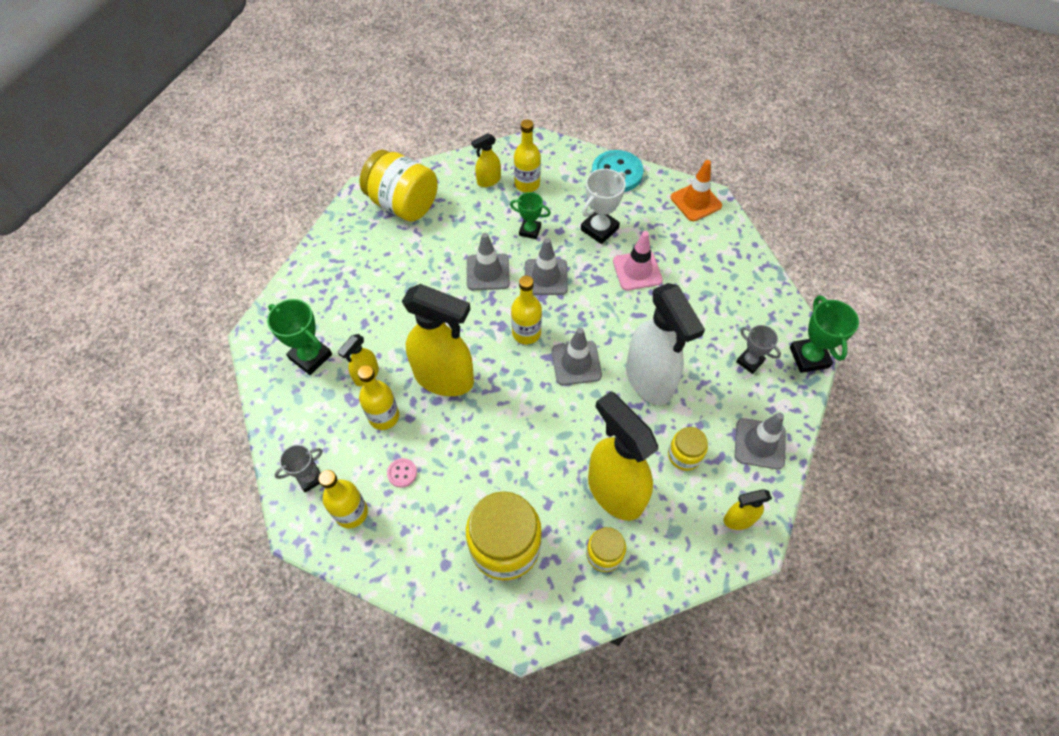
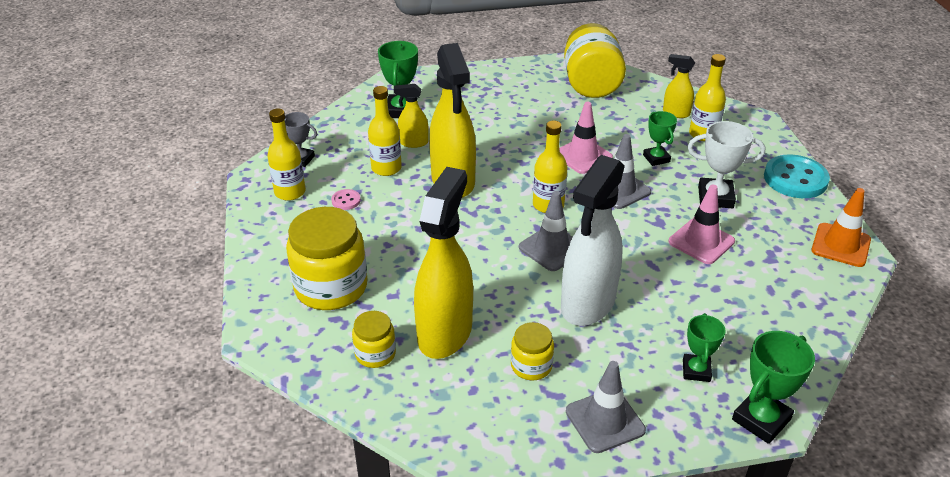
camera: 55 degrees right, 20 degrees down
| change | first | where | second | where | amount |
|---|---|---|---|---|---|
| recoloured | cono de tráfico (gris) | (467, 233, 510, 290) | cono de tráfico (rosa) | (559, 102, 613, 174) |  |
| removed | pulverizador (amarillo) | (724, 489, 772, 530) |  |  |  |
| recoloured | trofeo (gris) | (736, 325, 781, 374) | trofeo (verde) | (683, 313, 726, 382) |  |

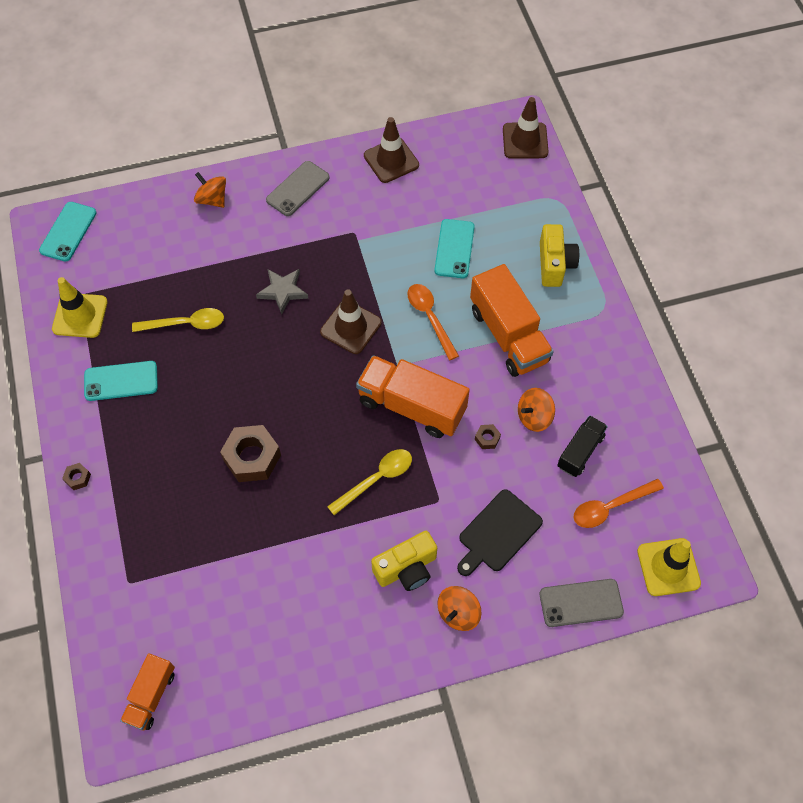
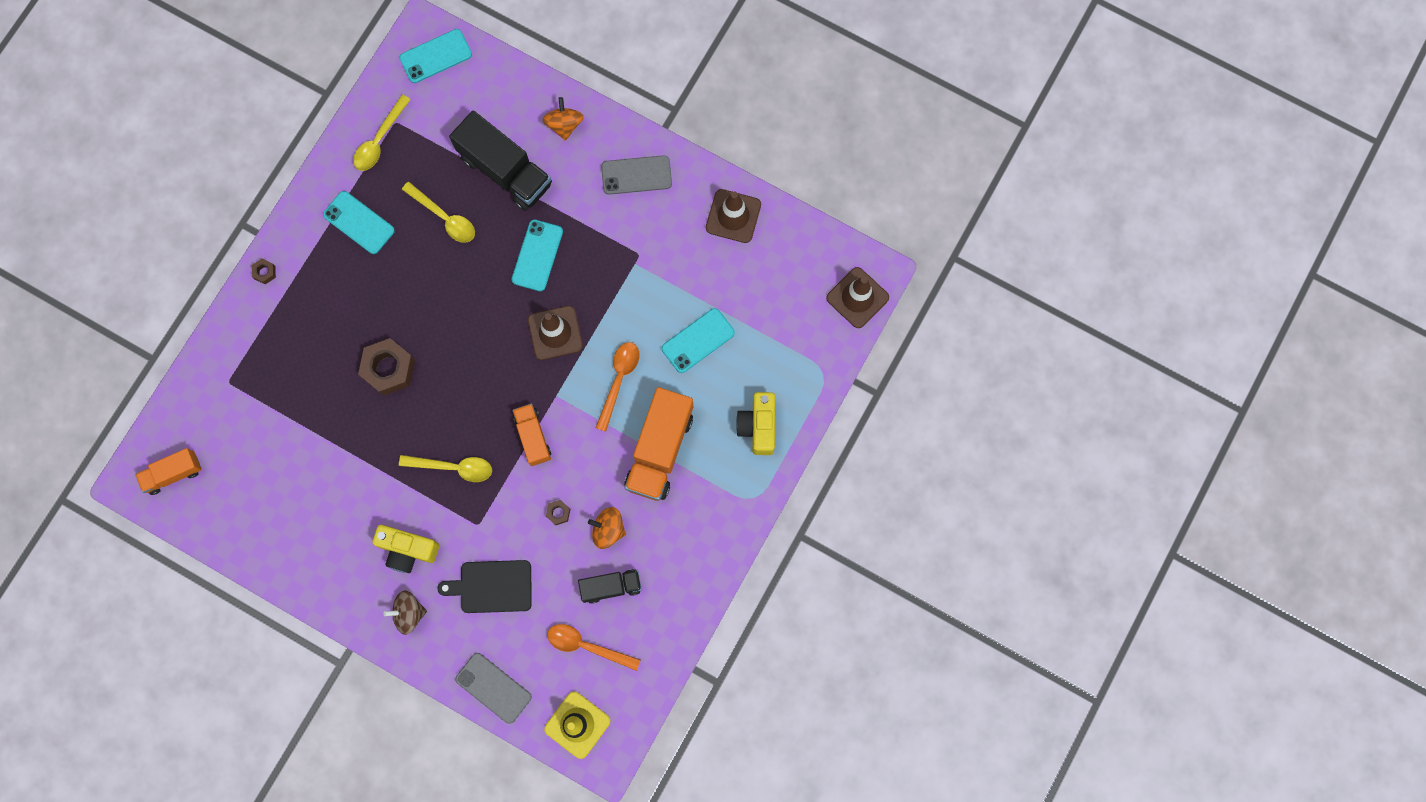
camera: 45 degrees right, 15 degrees up
| change | first | where | second | where | amount |
|---|---|---|---|---|---|
| replaced | cono de tráfico (amarillo) | (52, 277, 108, 338) | cuchara (amarillo) | (353, 95, 411, 171) |  |
| replaced | estrella (gris) | (256, 269, 308, 314) | móvil (turquesa) | (511, 220, 563, 291) |  |
| resized | camión (naranja) | (356, 355, 470, 438) |  | (513, 404, 551, 466) | x0.57 |
| recoloured | peonza (naranja) | (437, 586, 481, 631) | peonza (marrón) | (384, 590, 427, 635) |  |
| turned | cámara (amarillo) | (540, 224, 579, 287) |  | (736, 392, 775, 455) | 135 degrees clockwise |
| added |  |  | camión (negro) | (449, 110, 552, 211) |  |

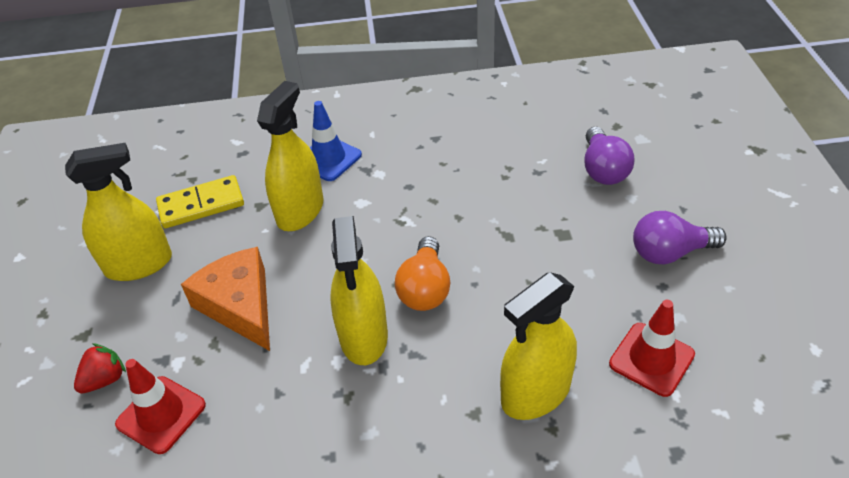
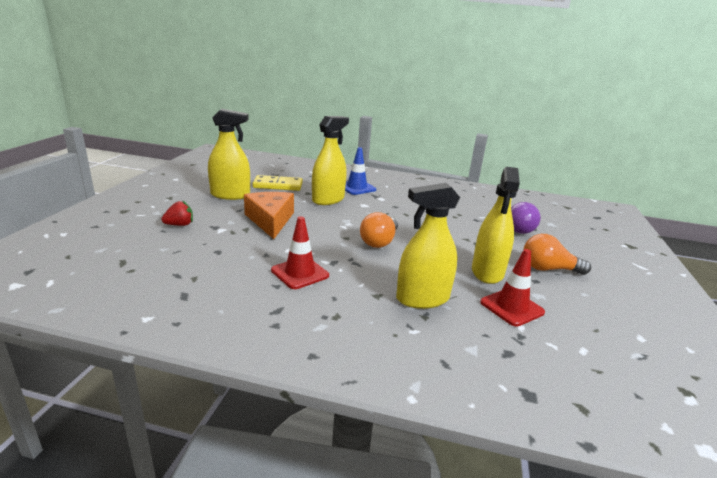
camera: 15 degrees right, 20 degrees down
| change | first | where | second | where | amount |
|---|---|---|---|---|---|
| moved | cono de tráfico (rojo) | (115, 359, 206, 454) |  | (271, 216, 329, 289) |  |
| moved | pulverizador (amarillo) | (330, 216, 388, 365) |  | (472, 167, 520, 284) |  |
| recoloured | bombilla (morado) | (633, 211, 727, 264) | bombilla (naranja) | (524, 234, 591, 275) |  |

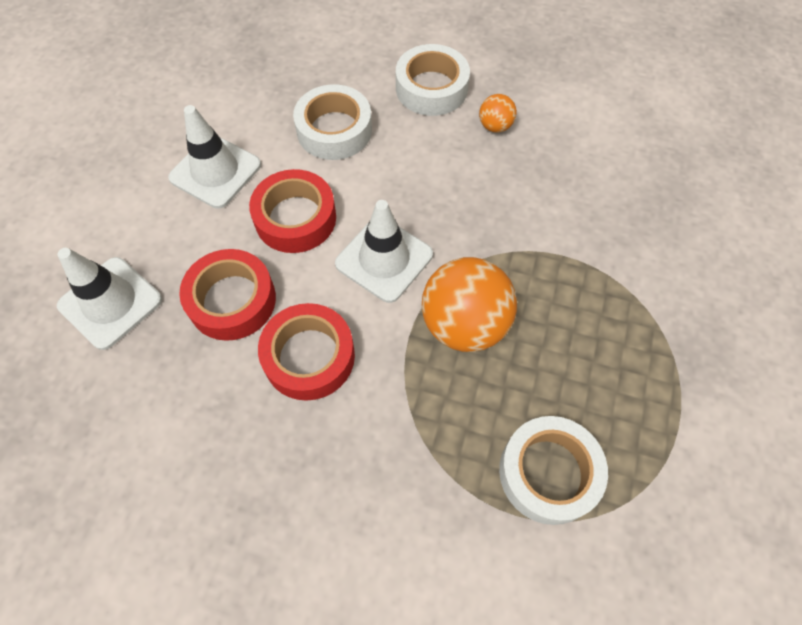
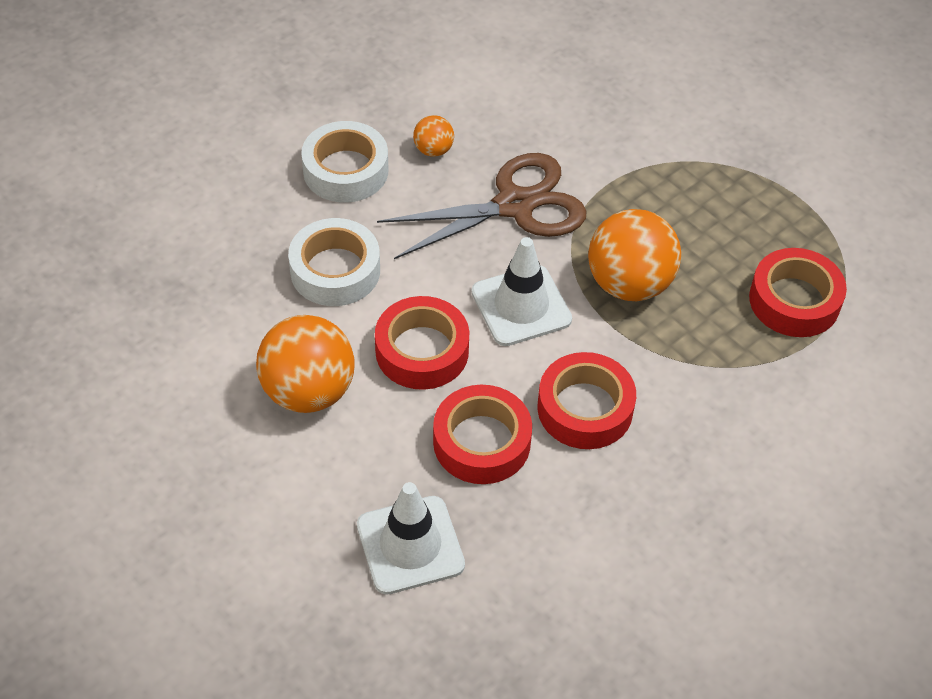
camera: 60 degrees left, 10 degrees down
| change | first | where | second | where | amount |
|---|---|---|---|---|---|
| replaced | cono de tráfico (blanco) | (168, 105, 261, 209) | pelota (naranja) | (256, 315, 355, 413) |  |
| recoloured | cinta adhesiva (blanco) | (499, 416, 608, 525) | cinta adhesiva (rojo) | (749, 248, 847, 337) |  |
| added |  |  | tijeras (marrón) | (377, 153, 587, 259) |  |

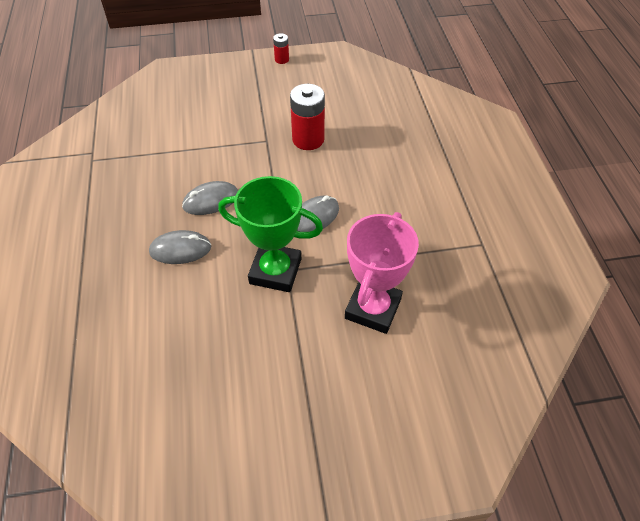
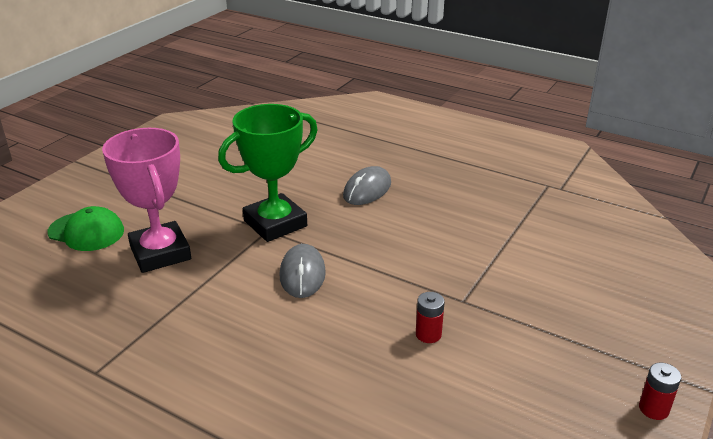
camera: 130 degrees right, 20 degrees down
| change | first | where | second | where | amount |
|---|---|---|---|---|---|
| removed | ratón (gris) | (182, 181, 238, 215) |  |  |  |
| resized | pila (rojo) | (290, 84, 325, 150) |  | (416, 292, 445, 343) | x0.51 |
| added |  |  | gorra (verde) | (47, 206, 124, 251) |  |

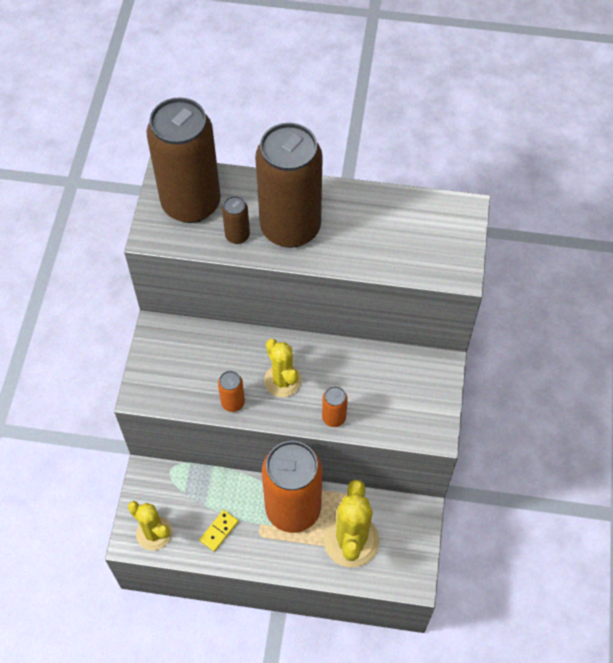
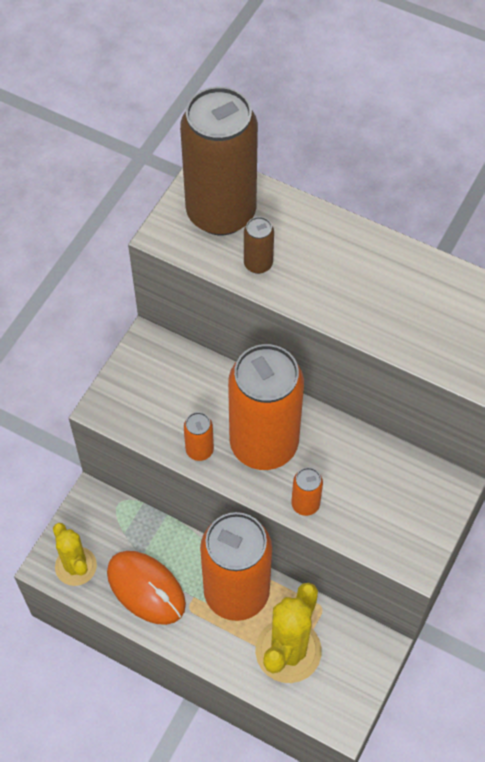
camera: 20 degrees right, 0 degrees up
| change | first | where | second | where | amount |
|---|---|---|---|---|---|
| replaced | ficha de dominó (amarillo) | (199, 510, 239, 552) | ratón (naranja) | (107, 551, 186, 625) |  |
| removed | lata (marrón) | (255, 123, 323, 248) |  |  |  |
| replaced | cactus (amarillo) | (264, 339, 302, 397) | lata (naranja) | (228, 344, 304, 470) |  |

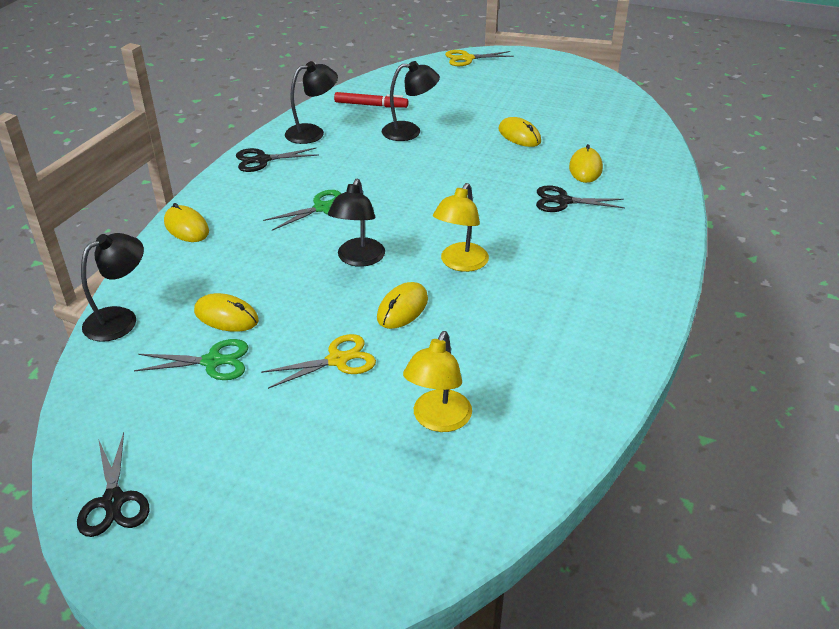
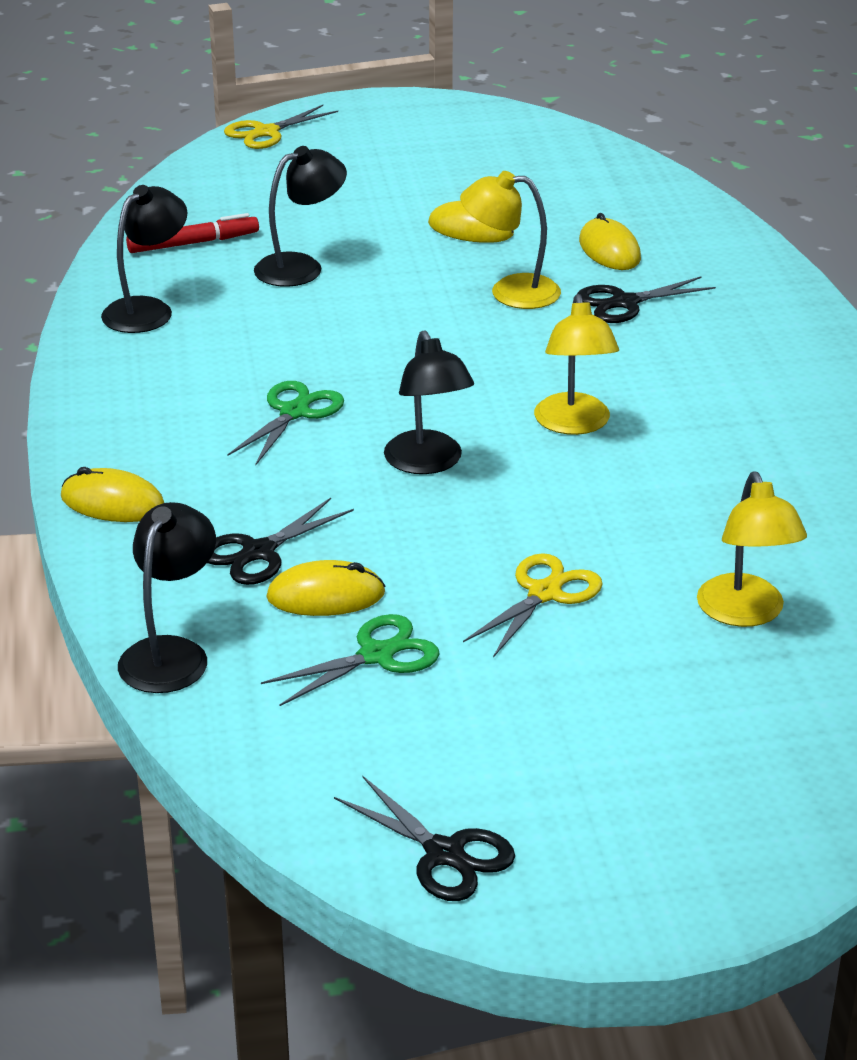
camera: 30 degrees left, 5 degrees down
| change | first | where | second | where | amount |
|---|---|---|---|---|---|
| moved | tijeras (negro) | (236, 148, 319, 172) |  | (207, 498, 354, 585) |  |
| removed | ratón (amarillo) | (377, 282, 428, 329) |  |  |  |
| added |  |  | lámpara (amarillo) | (460, 171, 561, 309) |  |

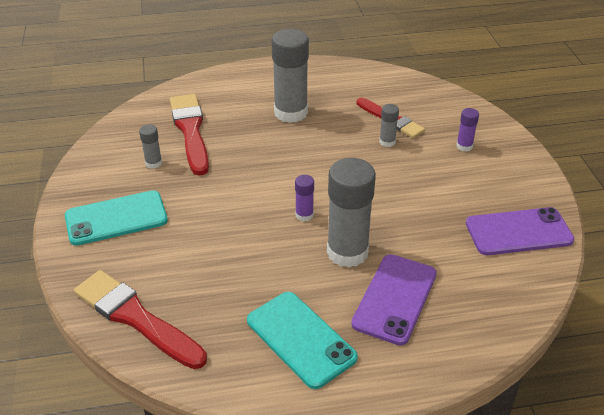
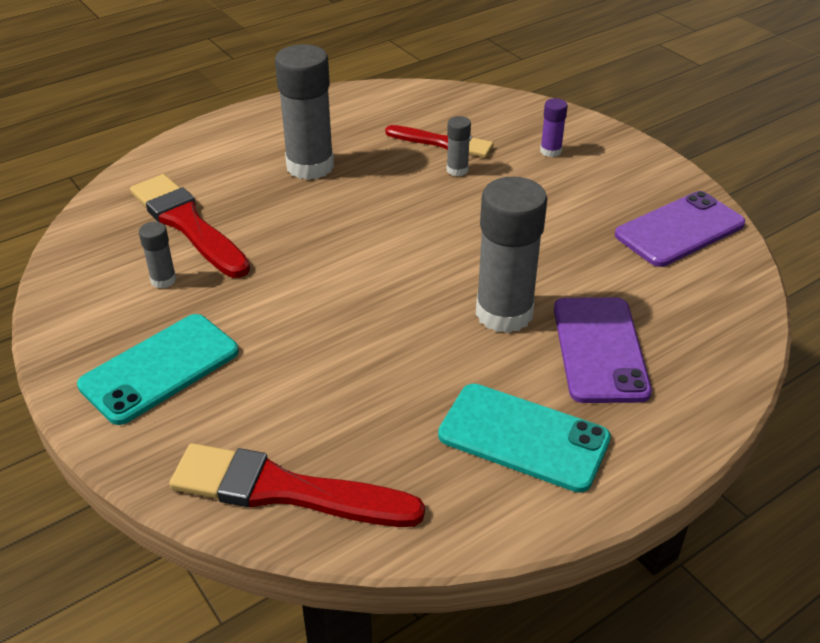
camera: 25 degrees left, 0 degrees up
| change | first | where | second | where | amount |
|---|---|---|---|---|---|
| removed | barra de pegamento (morado) | (295, 175, 314, 221) |  |  |  |

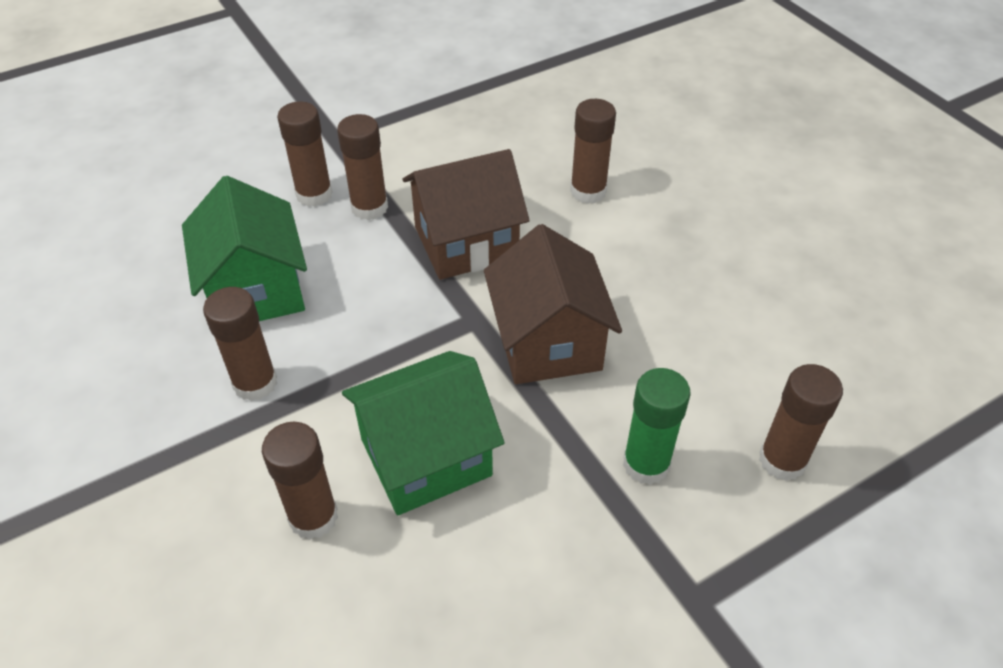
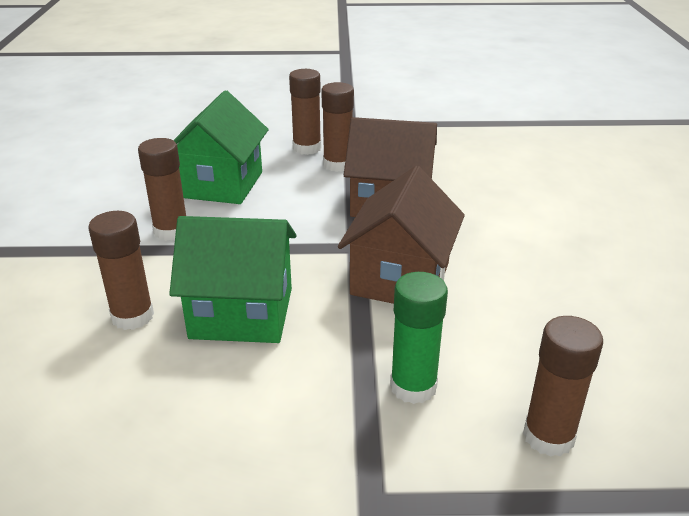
camera: 30 degrees right, 15 degrees down
| change | first | where | second | where | amount |
|---|---|---|---|---|---|
| removed | barra de pegamento (marrón) | (570, 99, 616, 204) |  |  |  |

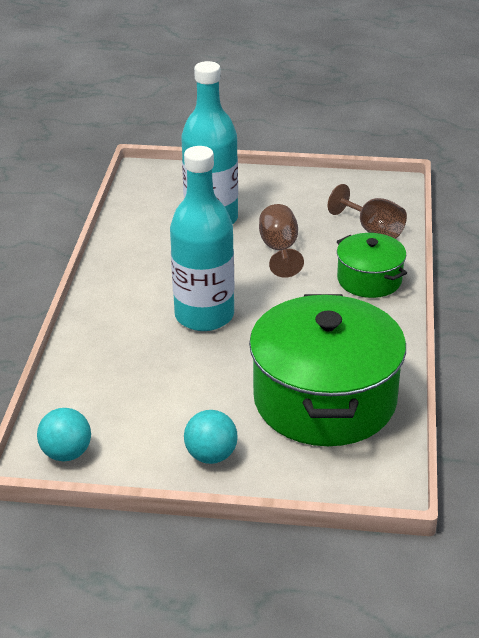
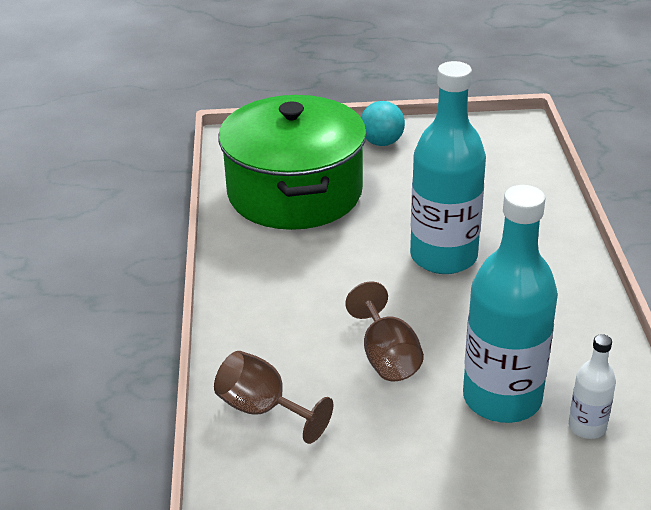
camera: 170 degrees right, 0 degrees up
| change | first | where | second | where | amount |
|---|---|---|---|---|---|
| removed | pelota (turquesa) | (37, 408, 91, 462) |  |  |  |
| removed | olla (verde) | (337, 233, 407, 298) |  |  |  |
| added |  |  | botella (blanco) | (569, 334, 616, 439) |  |

